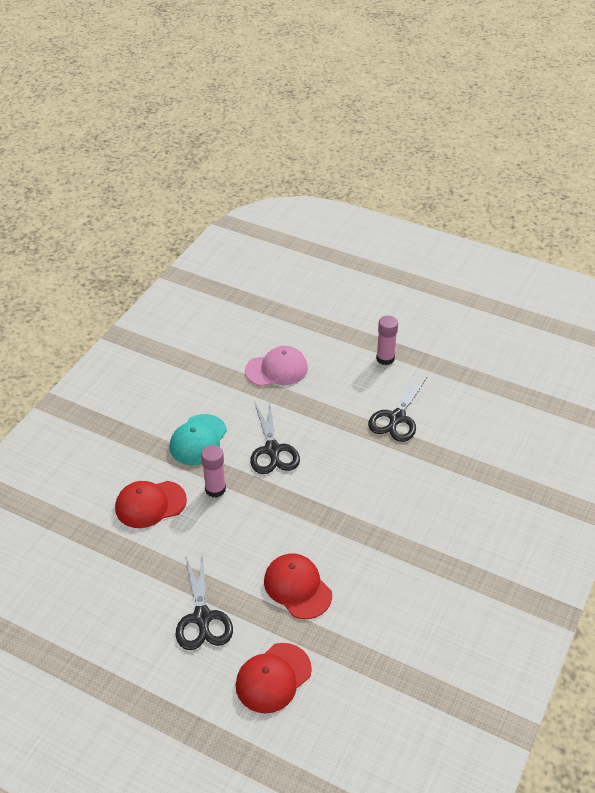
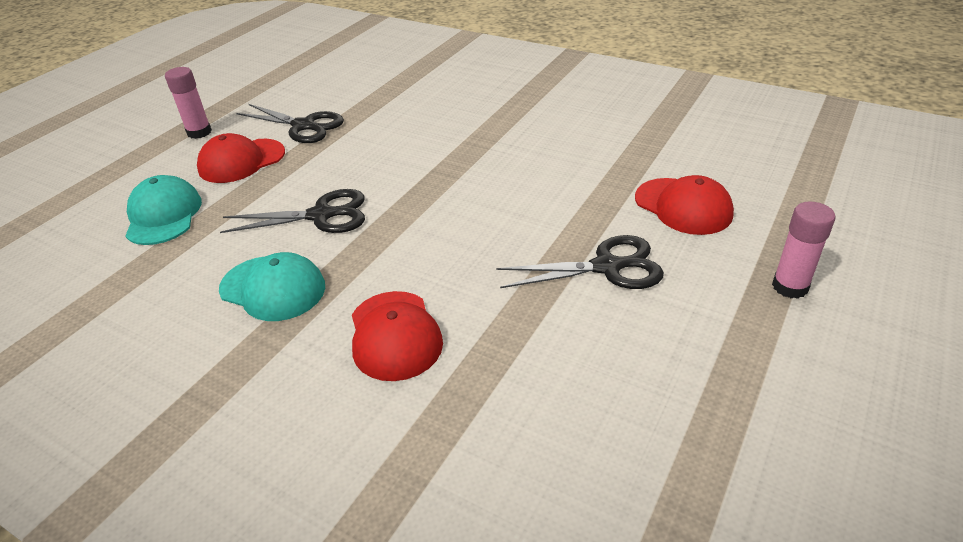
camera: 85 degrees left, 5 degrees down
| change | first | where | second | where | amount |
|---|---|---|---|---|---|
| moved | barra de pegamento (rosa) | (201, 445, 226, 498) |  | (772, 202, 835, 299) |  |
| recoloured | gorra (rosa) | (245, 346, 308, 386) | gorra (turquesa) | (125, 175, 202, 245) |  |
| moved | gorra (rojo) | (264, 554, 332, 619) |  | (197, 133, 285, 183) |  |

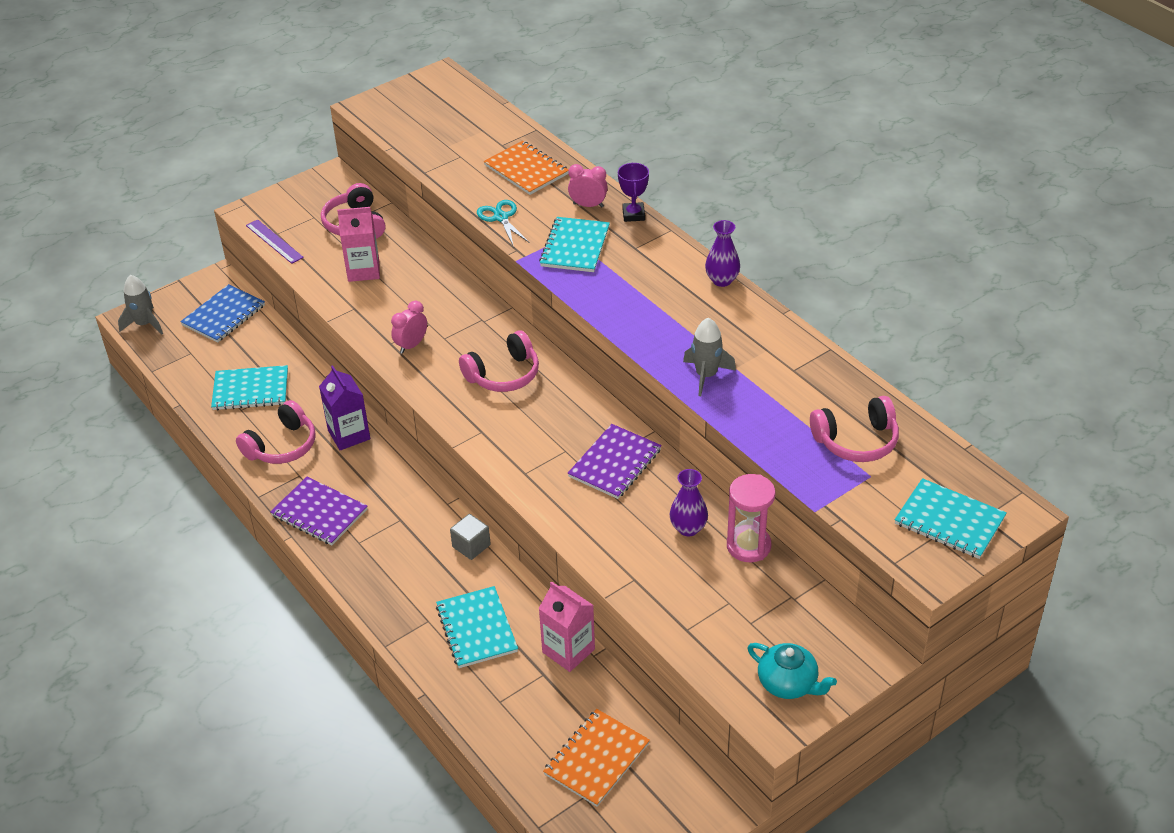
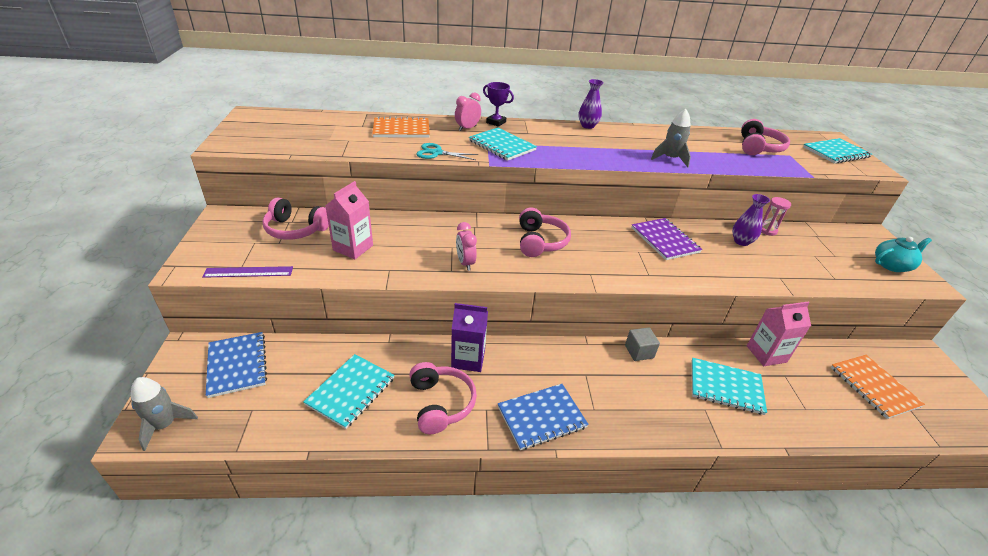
camera: 60 degrees left, 5 degrees down
| change | first | where | second | where | amount |
|---|---|---|---|---|---|
| recoloured | cuaderno (morado) | (270, 477, 368, 545) | cuaderno (azul) | (498, 384, 589, 450) |  |
| resized | reloj de arena (rosa) | (727, 474, 775, 562) |  | (761, 197, 791, 236) | x0.63 |

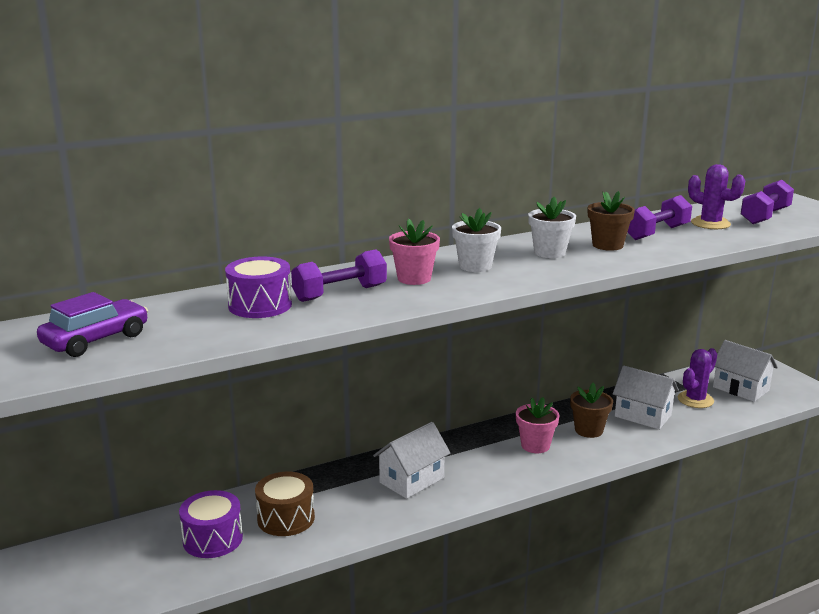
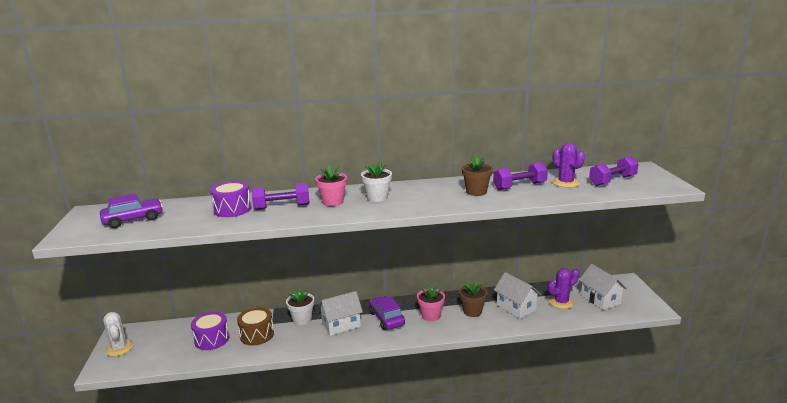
camera: 20 degrees right, 0 degrees up
| change | first | where | second | where | amount |
|---|---|---|---|---|---|
| moved | maceta (blanco) | (528, 197, 576, 258) |  | (286, 289, 314, 325) |  |
| added |  |  | cactus (blanco) | (103, 312, 134, 357) |  |
| added |  |  | coche (morado) | (369, 296, 405, 330) |  |

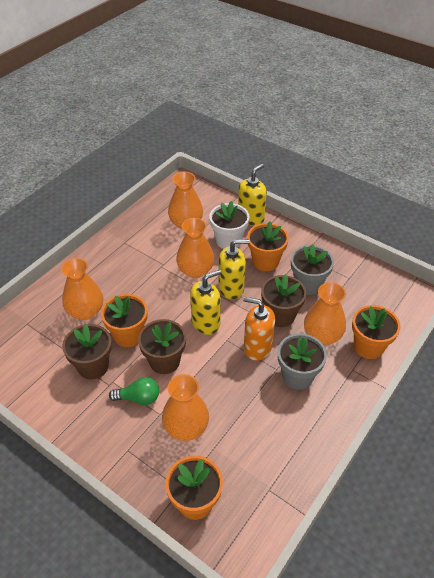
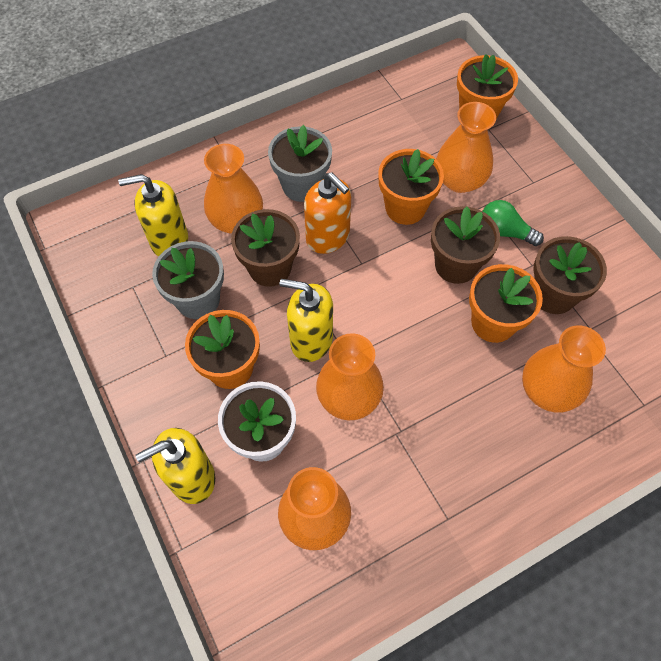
camera: 155 degrees left, 15 degrees up
| change | first | where | second | where | amount |
|---|---|---|---|---|---|
| moved | dispensador de jabón (amarillo) | (190, 270, 221, 335) |  | (118, 174, 188, 256) |  |
| moved | maceta (naranja) | (352, 305, 400, 359) |  | (378, 149, 444, 225) |  |

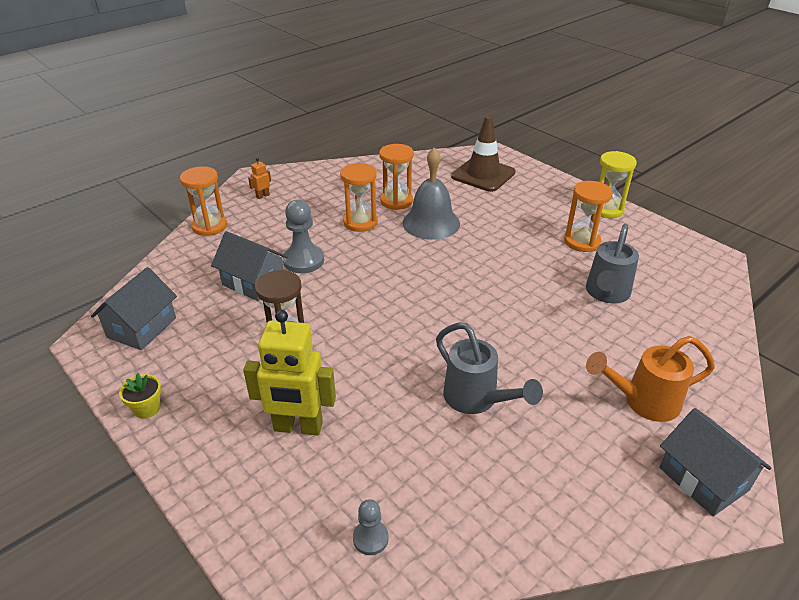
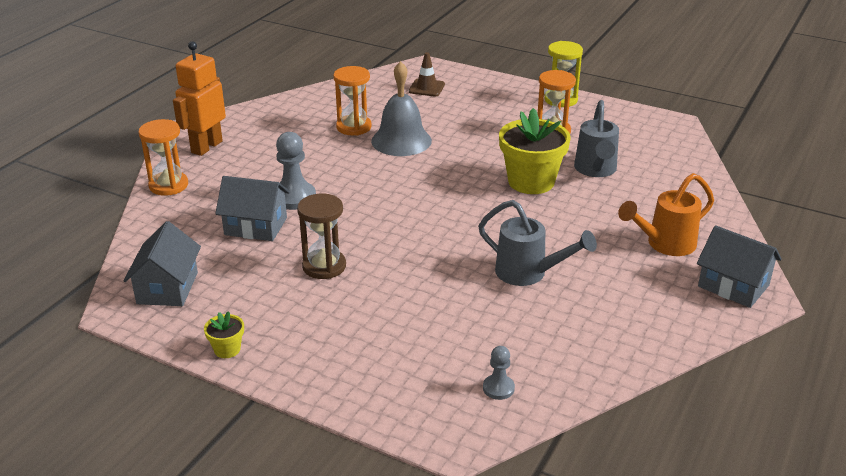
camera: 20 degrees left, 5 degrees down
| change | first | where | second | where | amount |
|---|---|---|---|---|---|
| removed | robot (amarillo) | (243, 310, 336, 436) |  |  |  |
| resized | robot (naranja) | (248, 158, 271, 199) |  | (173, 41, 226, 156) | x2.36 |
| removed | reloj de arena (naranja) | (340, 163, 378, 232) |  |  |  |
| resized | cono de tráfico (marrón) | (451, 116, 516, 192) |  | (409, 52, 445, 97) | x0.58 |
| added |  |  | maceta (amarillo) | (499, 108, 571, 194) |  |

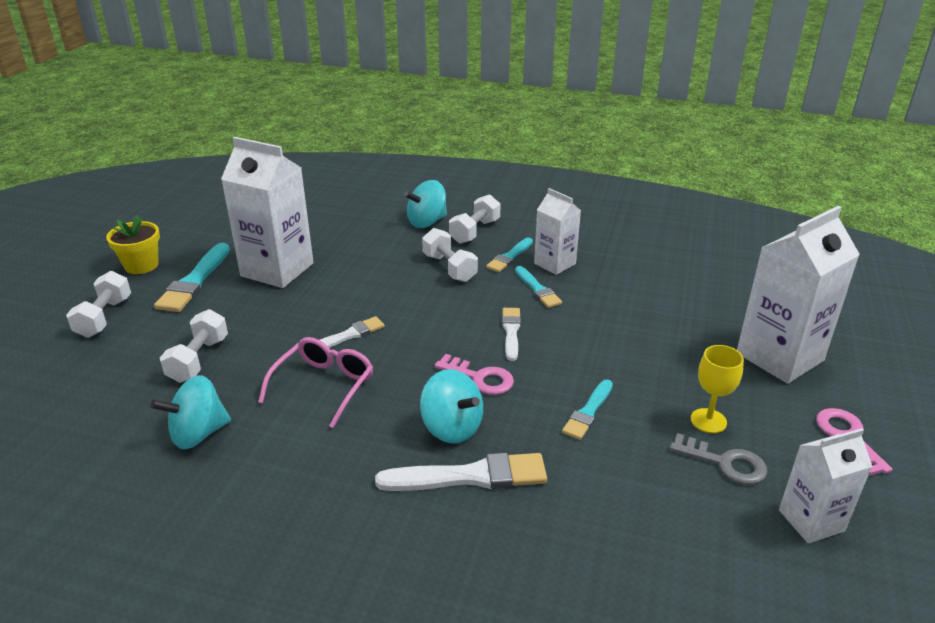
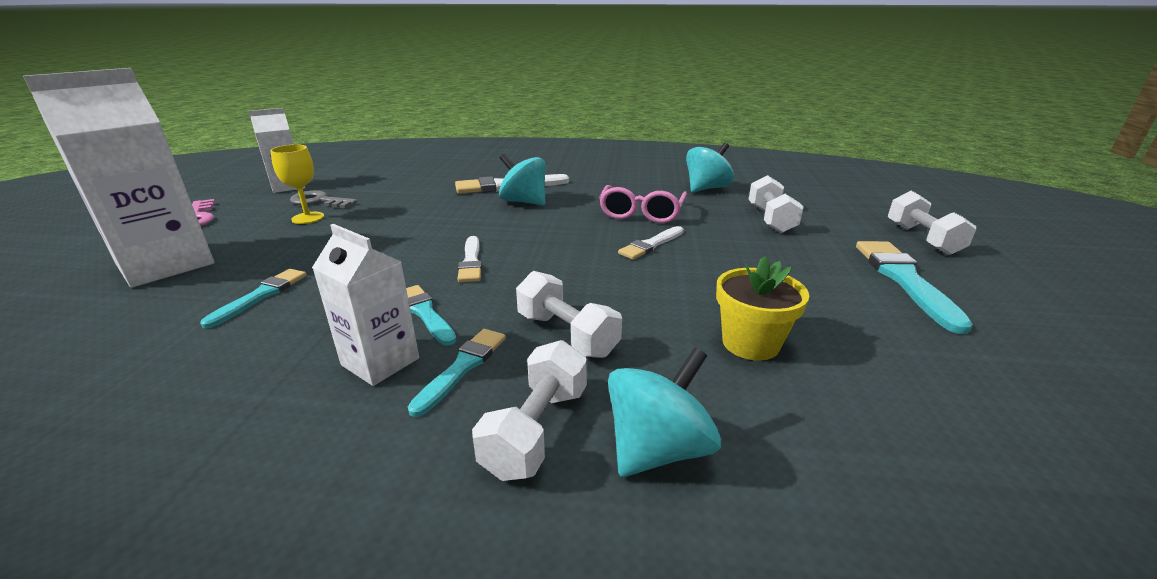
camera: 170 degrees right, 5 degrees down
| change | first | where | second | where | amount |
|---|---|---|---|---|---|
| moved | maceta (amarillo) | (106, 215, 160, 274) |  | (716, 256, 809, 361) |  |
| removed | cartón de leche (blanco) | (221, 137, 314, 288) |  |  |  |
| removed | llave (rosa) | (435, 354, 514, 395) |  |  |  |
| moved | pincel (turquesa) | (562, 380, 613, 440) |  | (200, 269, 307, 329) |  |

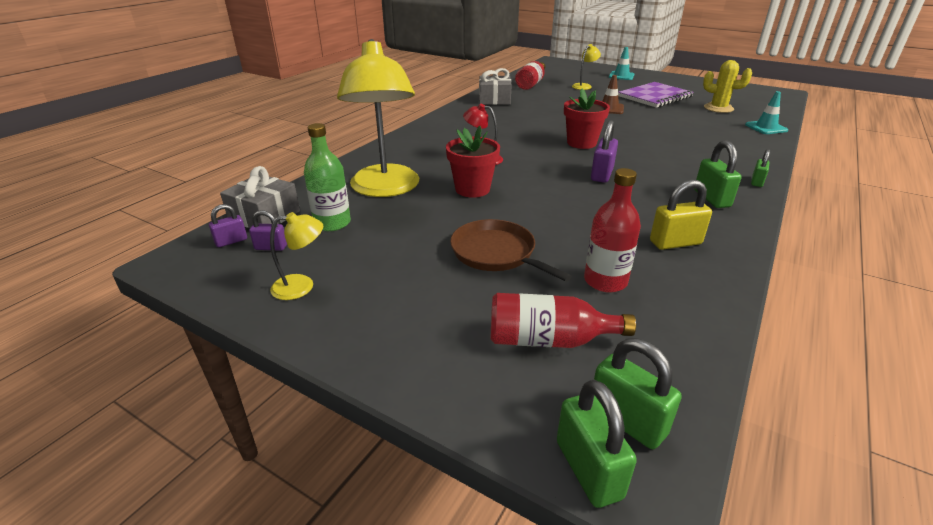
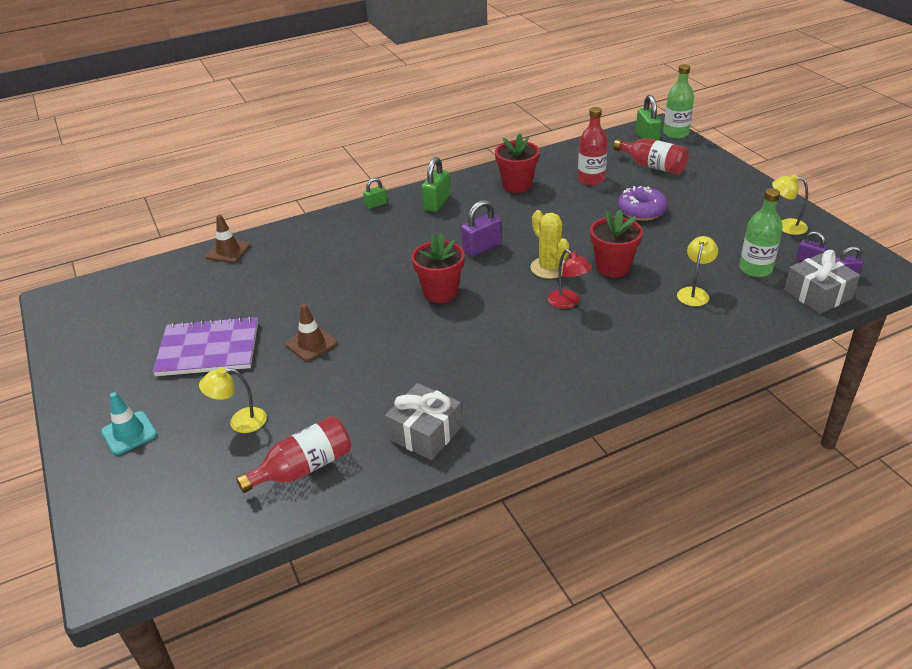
camera: 145 degrees left, 5 degrees up
| change | first | where | second | where | amount |
|---|---|---|---|---|---|
| resized | lámpara (amarillo) | (337, 39, 419, 197) |  | (677, 236, 718, 306) | x0.44 |
| replaced | sartén (marrón) | (450, 219, 572, 282) | rosquilla (morado) | (617, 186, 668, 221) |  |
| replaced | candado (verde) | (557, 380, 637, 508) | botella (verde) | (663, 64, 694, 138) |  |
| replaced | candado (amarillo) | (650, 180, 712, 250) | maceta (rojo) | (495, 133, 540, 193) |  |
| moved | cactus (amarillo) | (703, 60, 752, 113) |  | (530, 210, 569, 279) |  |
| recoloured | cono de tráfico (turquesa) | (745, 91, 788, 134) | cono de tráfico (marrón) | (206, 215, 250, 263) |  |

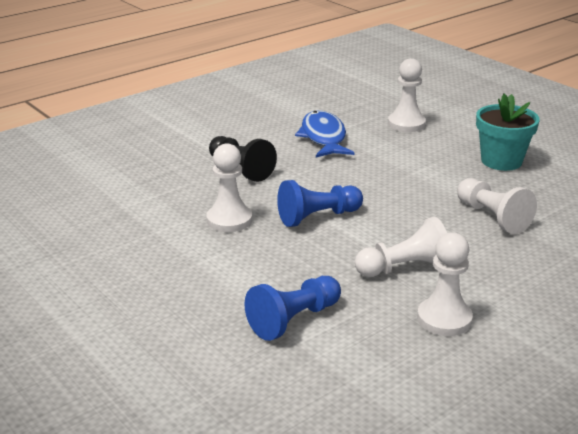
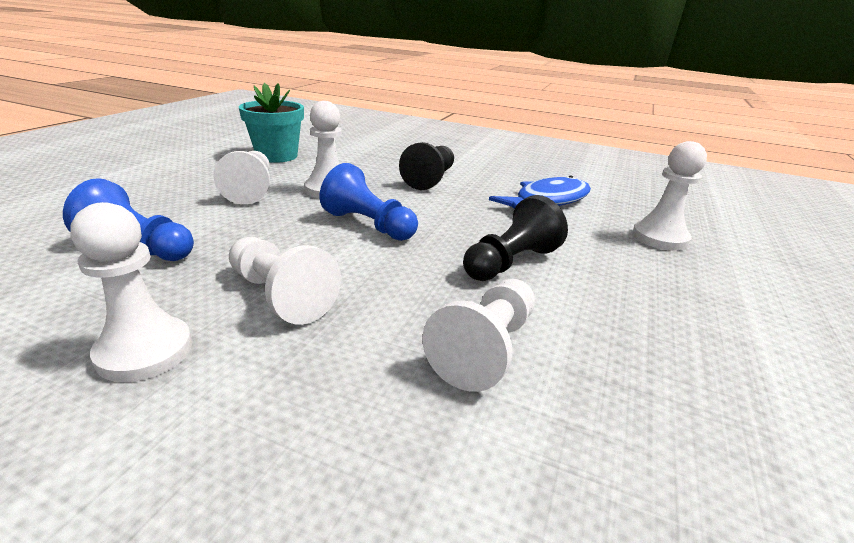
camera: 60 degrees right, 0 degrees up
| change | first | where | second | where | amount |
|---|---|---|---|---|---|
| moved | maceta (turquesa) | (476, 93, 540, 171) |  | (239, 83, 304, 163) |  |
| added |  |  | peón (blanco) | (213, 151, 270, 205) |  |
| added |  |  | peón (negro) | (463, 195, 568, 281) |  |

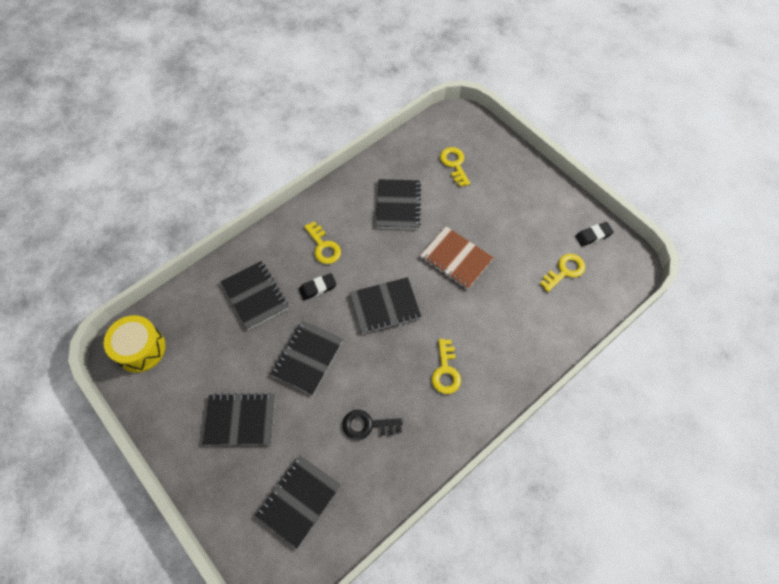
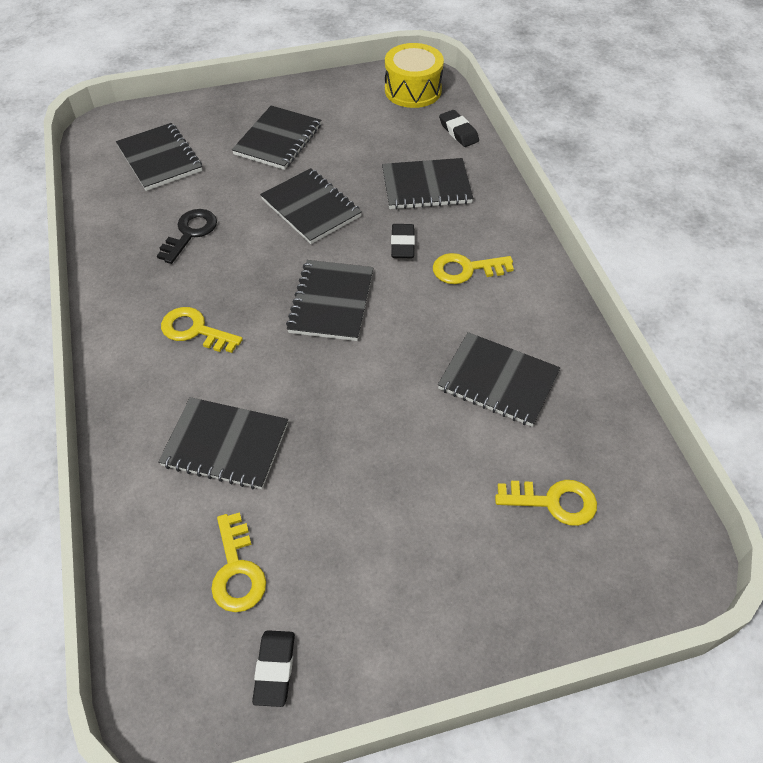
camera: 115 degrees right, 10 degrees down
| change | first | where | second | where | amount |
|---|---|---|---|---|---|
| removed | cuaderno (marrón) | (420, 226, 494, 290) |  |  |  |
| added |  |  | cuaderno (negro) | (158, 397, 288, 489) |  |
| added |  |  | goma de borrar (negro) | (439, 110, 479, 147) |  |

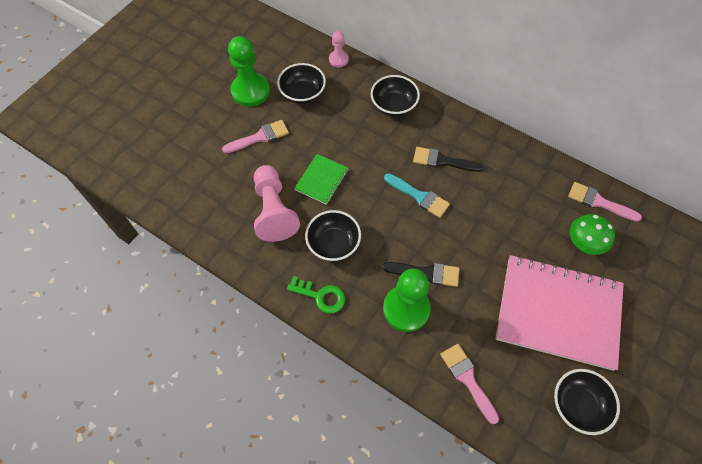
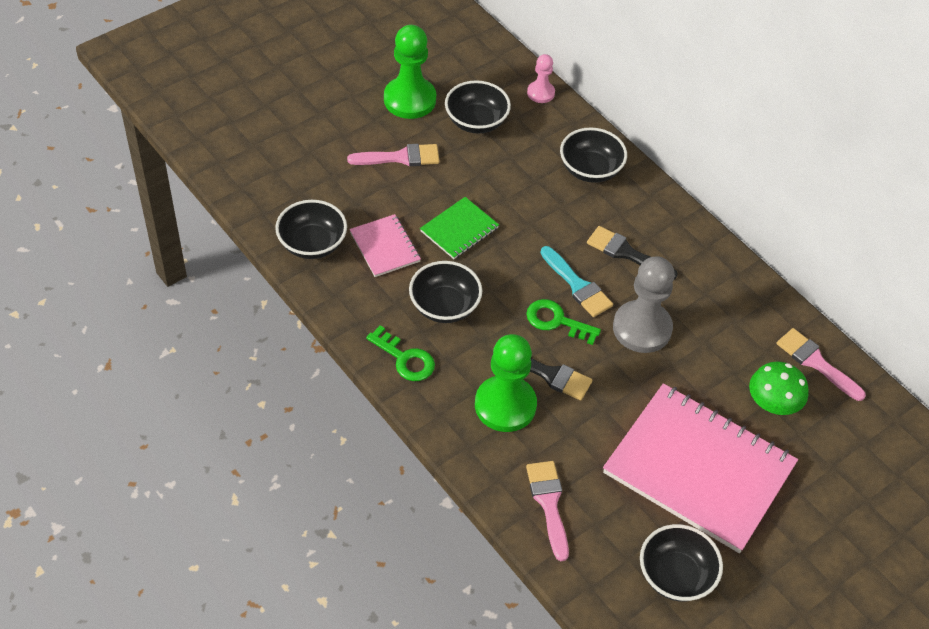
camera: 15 degrees right, 10 degrees down
| change | first | where | second | where | amount |
|---|---|---|---|---|---|
| replaced | peón (rosa) | (254, 165, 300, 242) | cuaderno (rosa) | (350, 214, 421, 277) |  |
| added |  |  | cuenco (negro) | (275, 200, 347, 259) |  |
| added |  |  | llave (verde) | (526, 299, 601, 345) |  |
| added |  |  | peón (gris) | (613, 256, 675, 353) |  |

